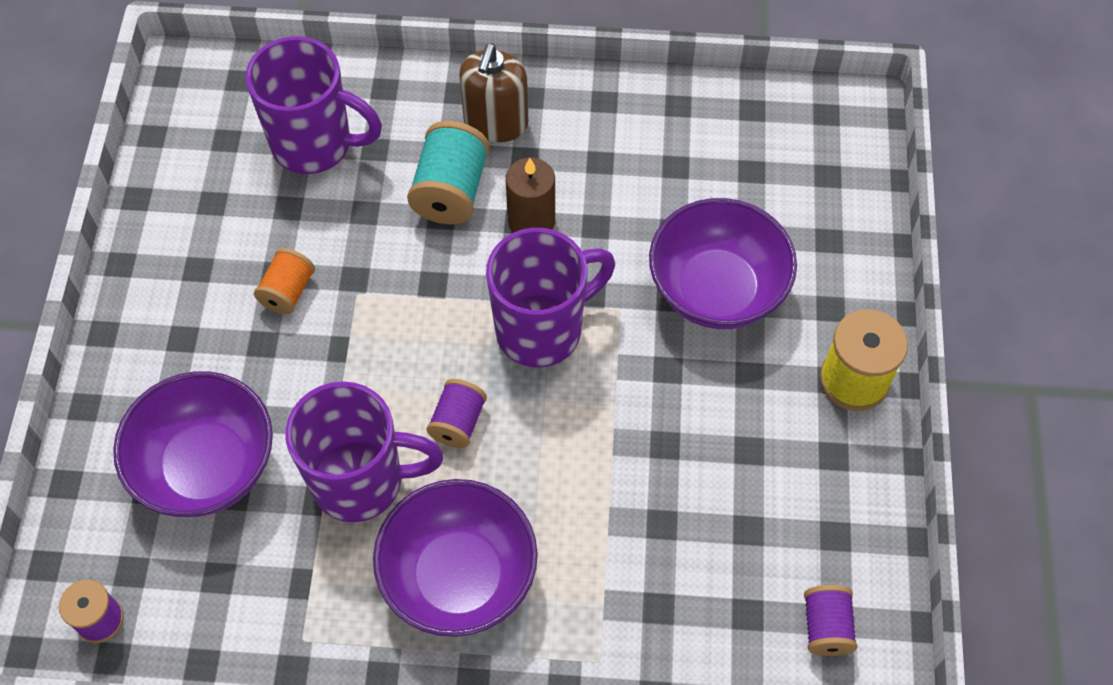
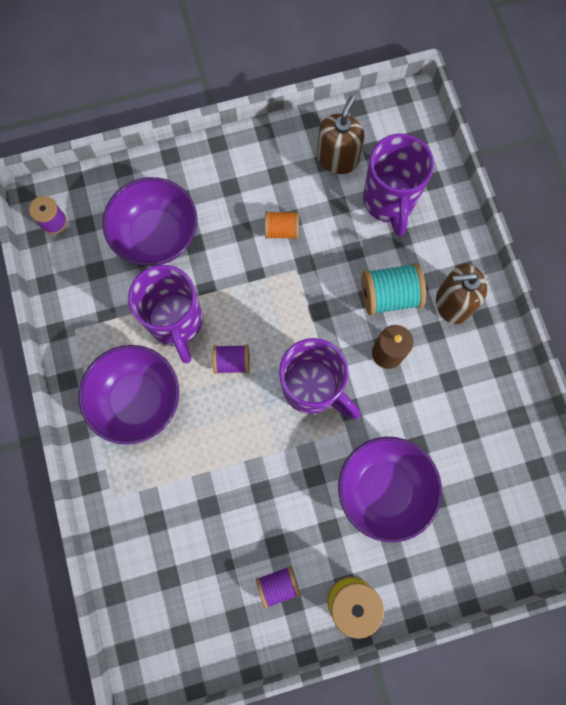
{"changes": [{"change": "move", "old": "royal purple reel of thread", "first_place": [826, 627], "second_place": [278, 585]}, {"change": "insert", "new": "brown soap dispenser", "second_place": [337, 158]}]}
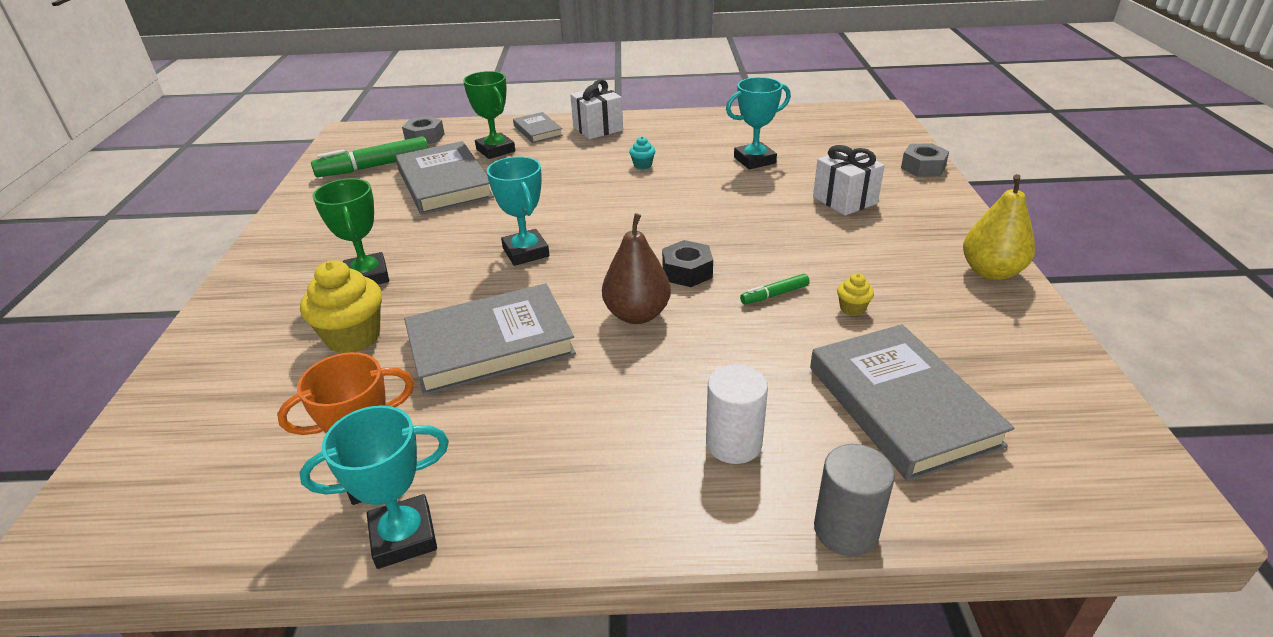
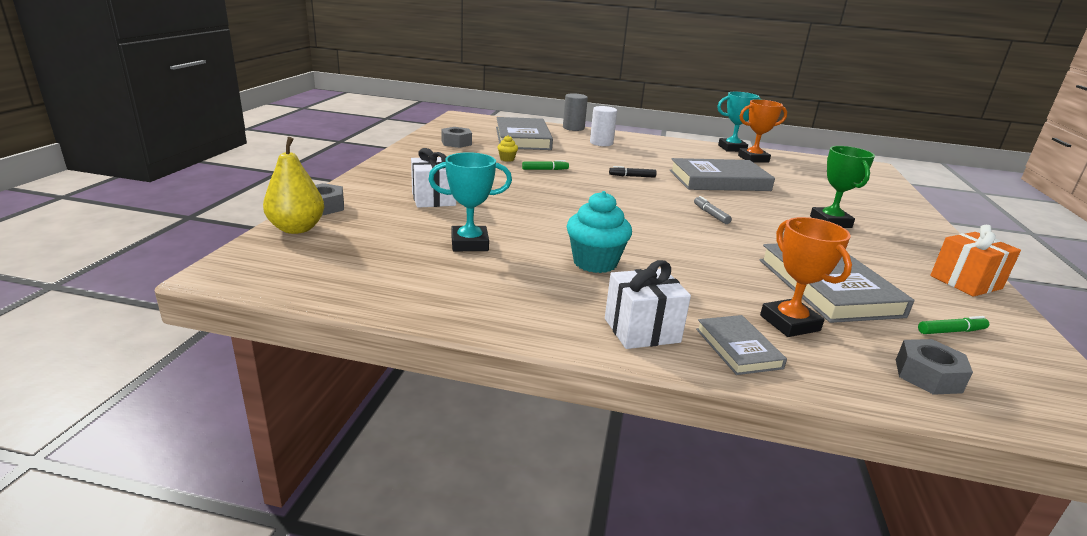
{"changes": [{"change": "recolor", "old": "emerald award cup", "new": "orange award cup", "first_place": [495, 150], "second_place": [789, 323]}, {"change": "resize", "old": "emerald marker", "first_place": [374, 166], "second_place": [951, 331], "factor": 0.5}, {"change": "resize", "old": "aqua fairy cake", "first_place": [642, 165], "second_place": [595, 263], "factor": 2.12}, {"change": "replace", "old": "aqua award cup", "new": "ash-grey marker", "first_place": [526, 252], "second_place": [711, 214]}, {"change": "move", "old": "golden toy pear", "first_place": [991, 272], "second_place": [297, 229]}, {"change": "replace", "old": "brown toy pear", "new": "ebony marker", "first_place": [637, 315], "second_place": [632, 176]}, {"change": "delete", "old": "ebony hexagon nut", "first_place": [687, 271]}, {"change": "delete", "old": "golden fairy cake", "first_place": [353, 337]}, {"change": "insert", "new": "ash-grey hexagon nut", "second_place": [456, 143]}, {"change": "insert", "new": "orange present", "second_place": [965, 282]}]}
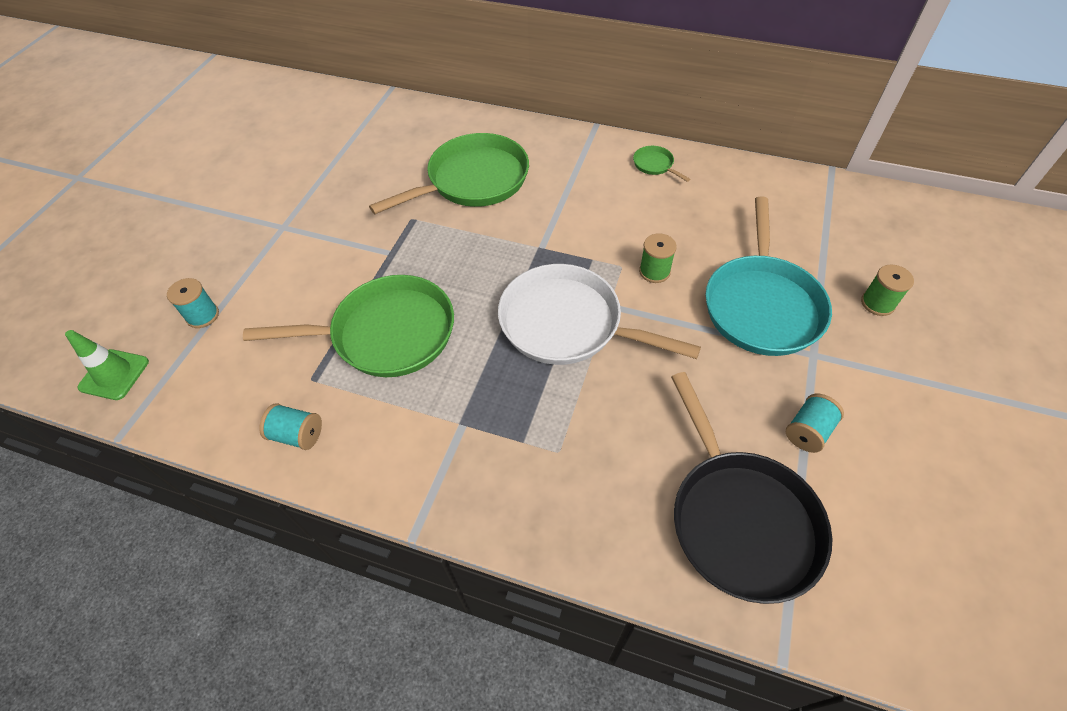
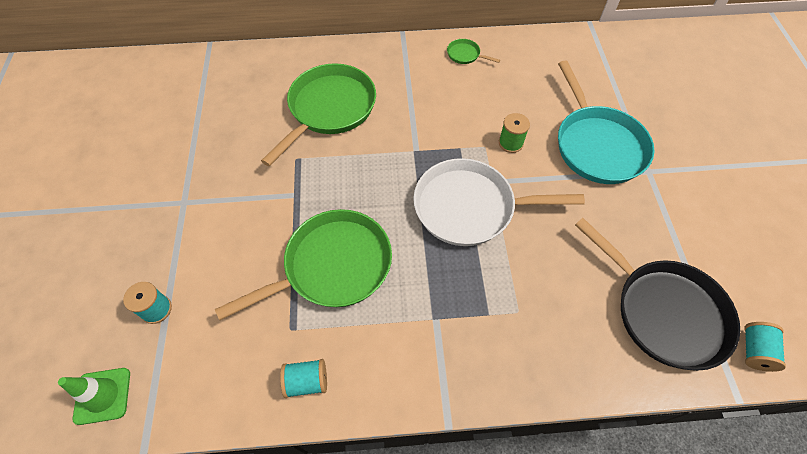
{"changes": [{"change": "delete", "old": "emerald reel of thread", "first_place": [877, 303]}, {"change": "move", "old": "aqua reel of thread", "first_place": [808, 431], "second_place": [754, 351]}]}
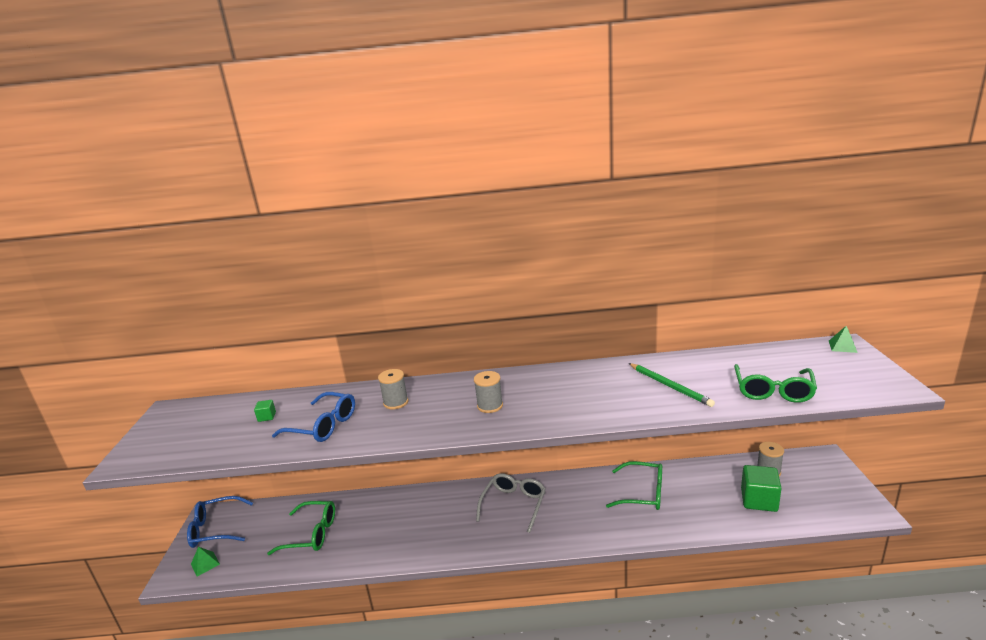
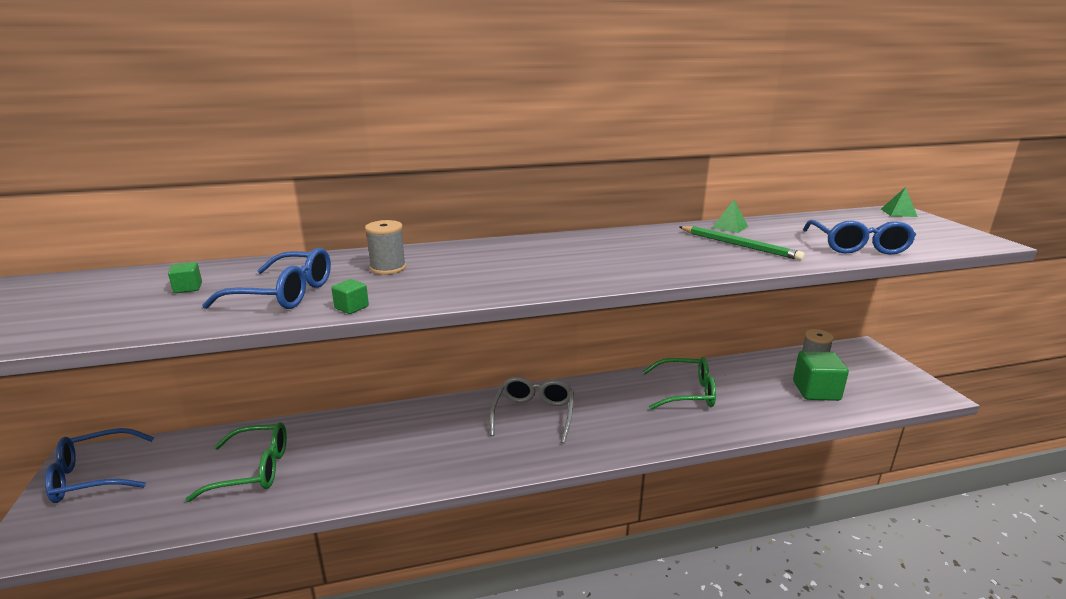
{"changes": [{"change": "recolor", "old": "emerald spectacles", "new": "royal blue spectacles", "first_place": [773, 391], "second_place": [857, 246]}, {"change": "delete", "old": "ash-grey reel of thread", "first_place": [490, 406]}, {"change": "move", "old": "emerald solid pyramid", "first_place": [205, 564], "second_place": [730, 227]}, {"change": "insert", "new": "emerald cube", "second_place": [351, 307]}]}
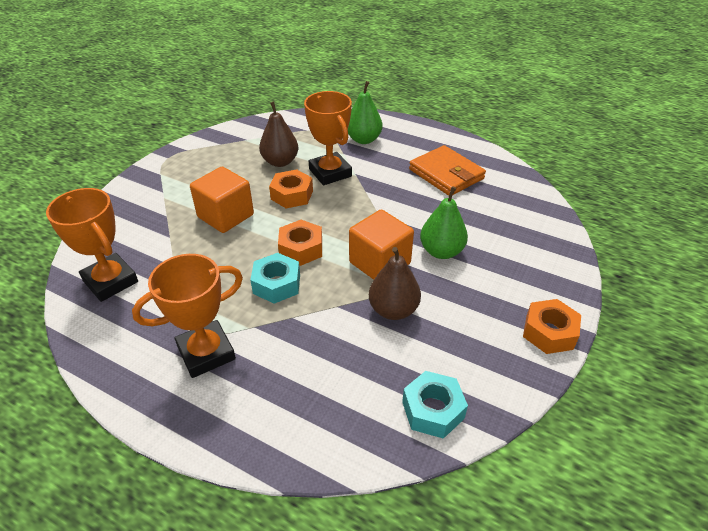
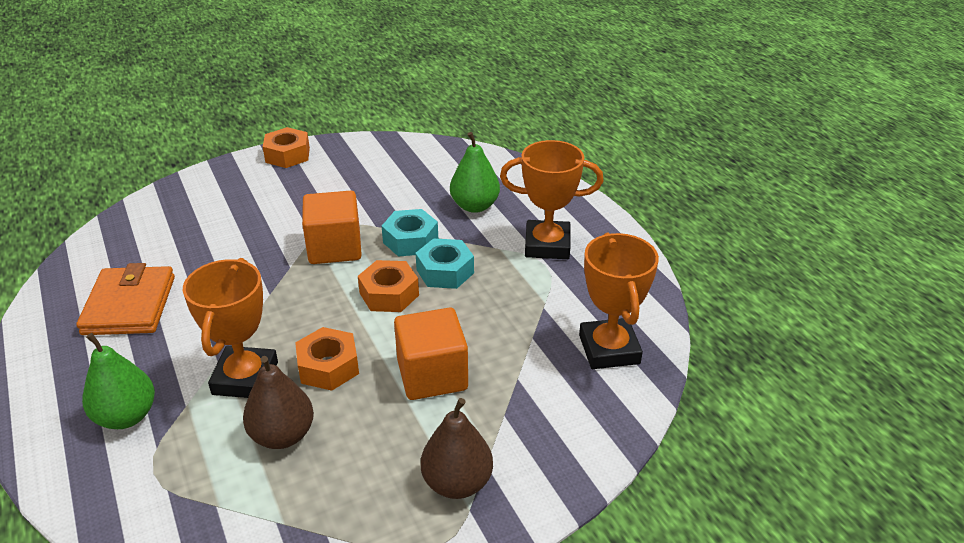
{"changes": [{"change": "move", "old": "emerald toy pear", "first_place": [441, 251], "second_place": [474, 206]}, {"change": "move", "old": "brown toy pear", "first_place": [393, 310], "second_place": [457, 483]}, {"change": "move", "old": "aqua hexagon nut", "first_place": [433, 410], "second_place": [410, 240]}]}
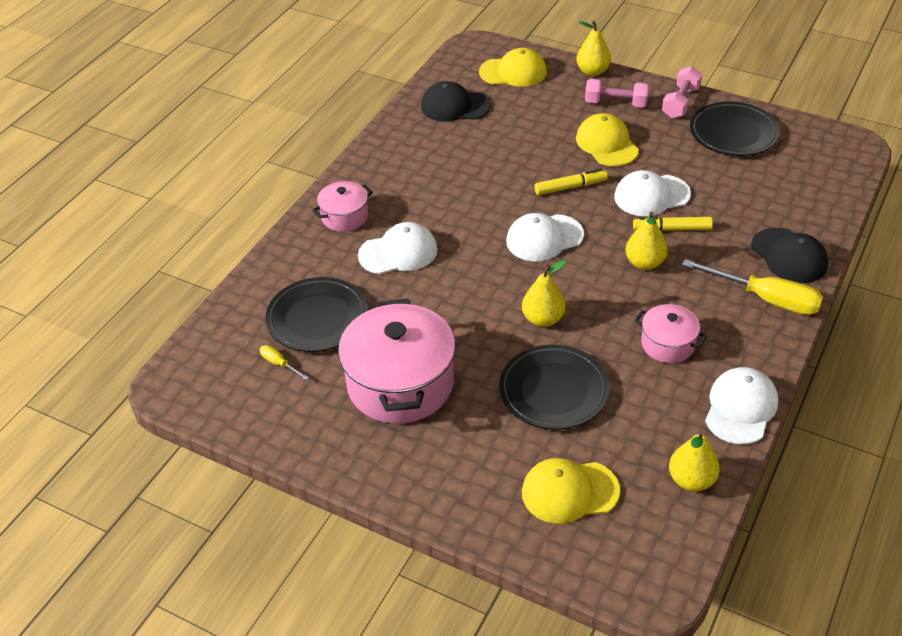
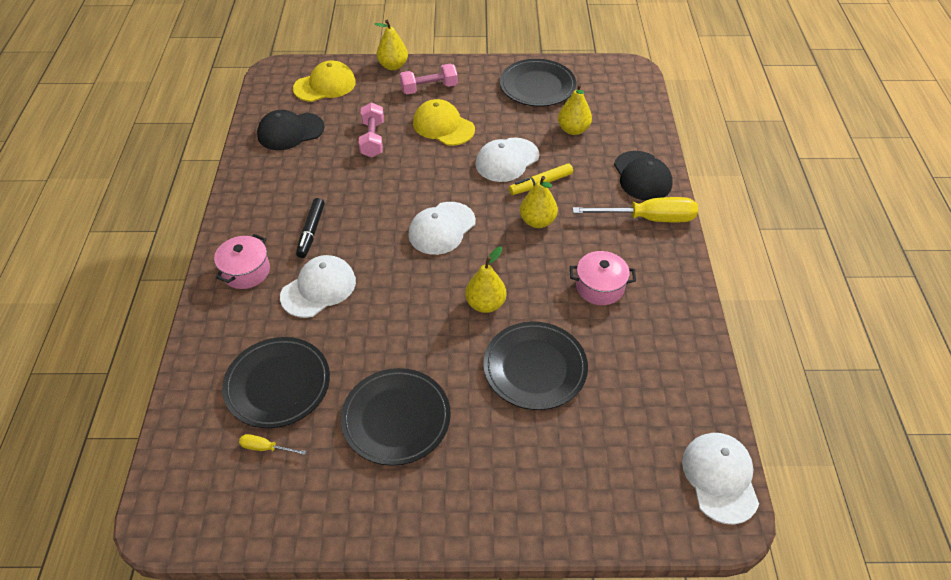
{"changes": [{"change": "move", "old": "rosy dumbbell", "first_place": [680, 102], "second_place": [372, 139]}, {"change": "delete", "old": "golden marker", "first_place": [570, 187]}, {"change": "rotate", "old": "ebony cap", "first_place": [789, 256], "second_place": [642, 176], "degrees": 45}, {"change": "replace", "old": "rosy pot", "new": "ebony dinner plate", "first_place": [400, 384], "second_place": [396, 419]}, {"change": "move", "old": "pure white cap", "first_place": [740, 408], "second_place": [720, 478]}, {"change": "move", "old": "golden toy pear", "first_place": [691, 480], "second_place": [573, 130]}, {"change": "delete", "old": "golden cap", "first_place": [569, 492]}, {"change": "insert", "new": "ebony marker", "second_place": [311, 232]}]}
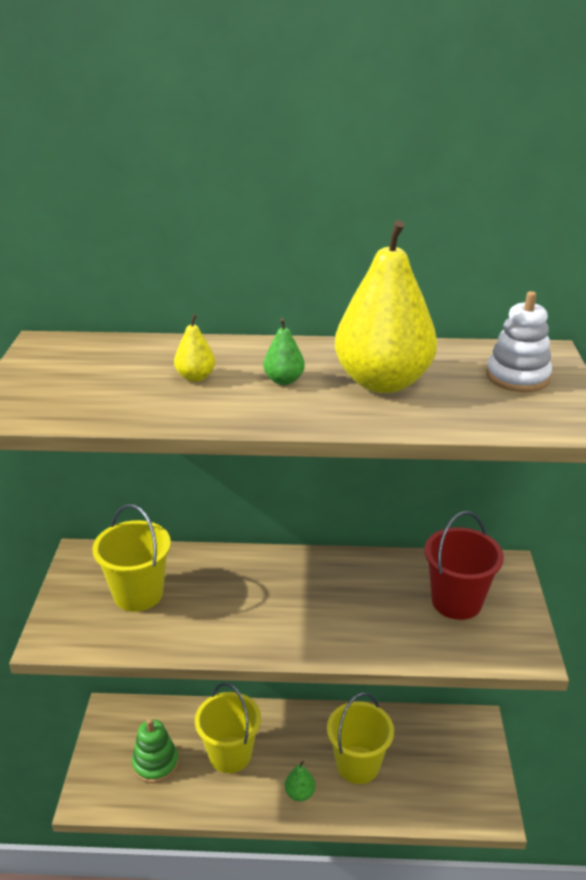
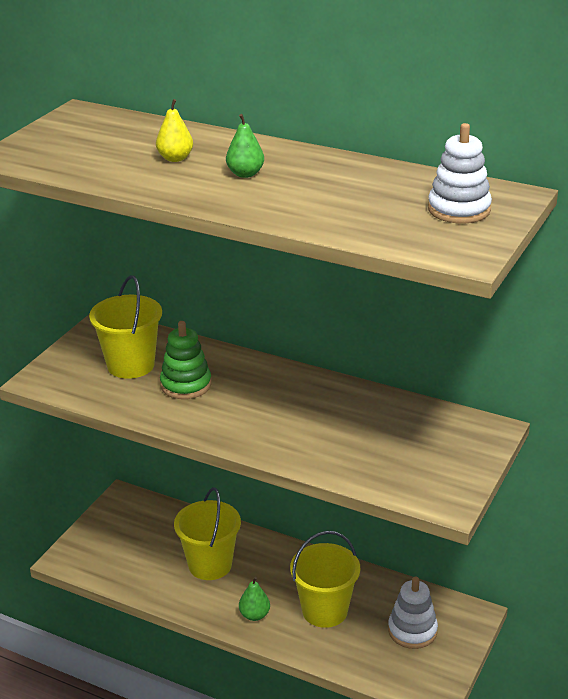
{"changes": [{"change": "delete", "old": "golden toy pear", "first_place": [382, 382]}, {"change": "delete", "old": "scarlet pail", "first_place": [456, 601]}, {"change": "move", "old": "emerald stacking rings", "first_place": [155, 763], "second_place": [186, 385]}, {"change": "insert", "new": "pure white stacking rings", "second_place": [412, 631]}]}
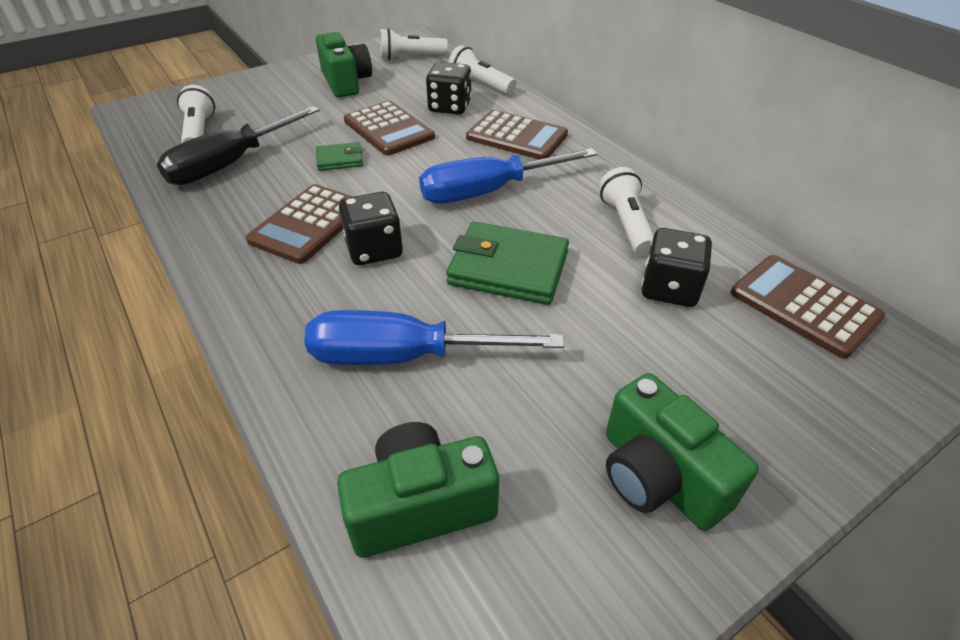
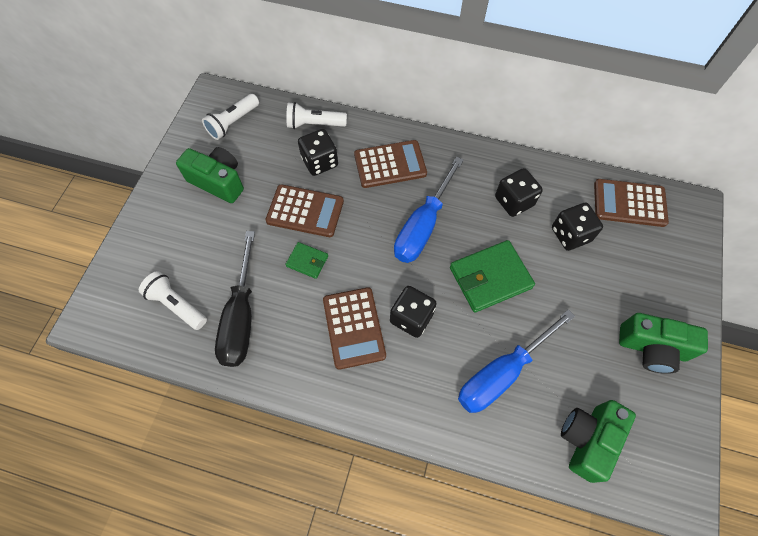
{"changes": [{"change": "rotate", "old": "emerald wallet", "first_place": [340, 159], "second_place": [307, 261], "degrees": 75}, {"change": "replace", "old": "pure white flashlight", "new": "ebony die", "first_place": [626, 224], "second_place": [514, 201]}]}
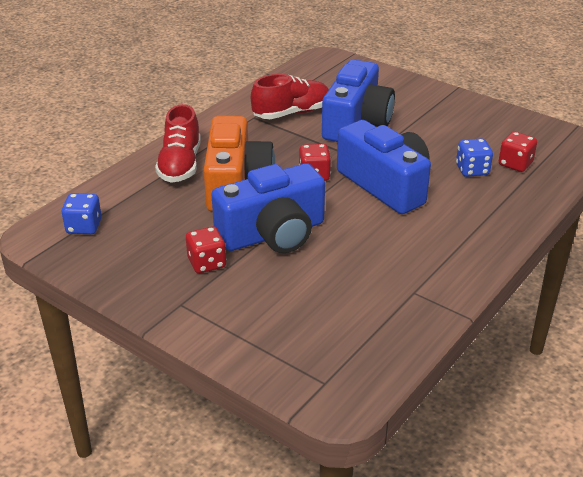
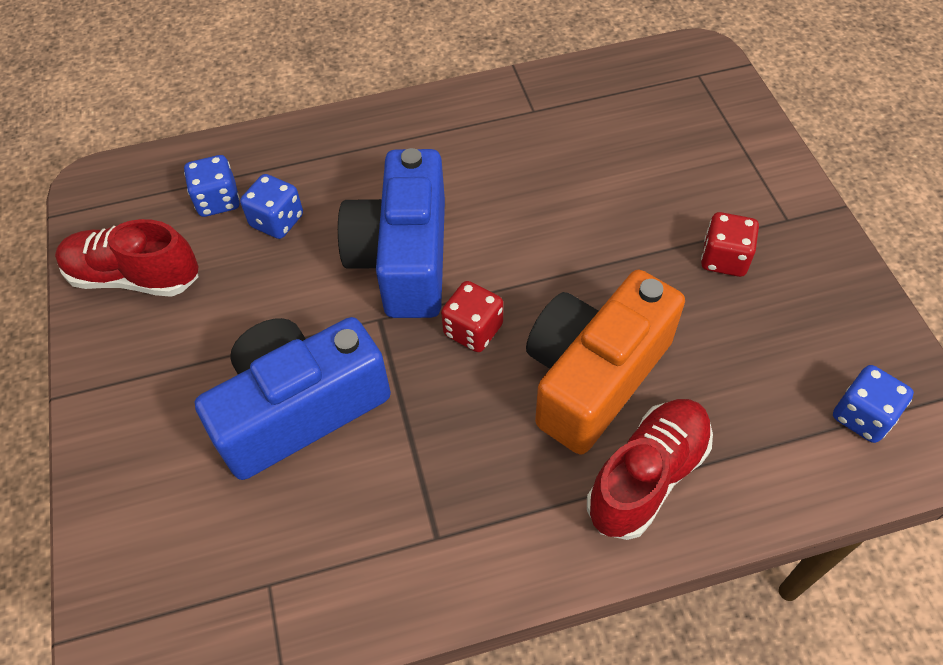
{"changes": [{"change": "move", "old": "scarlet lace-up shoe", "first_place": [291, 113], "second_place": [134, 277]}, {"change": "recolor", "old": "scarlet die", "new": "royal blue die", "first_place": [515, 164], "second_place": [218, 201]}, {"change": "delete", "old": "royal blue camera", "first_place": [273, 234]}]}
